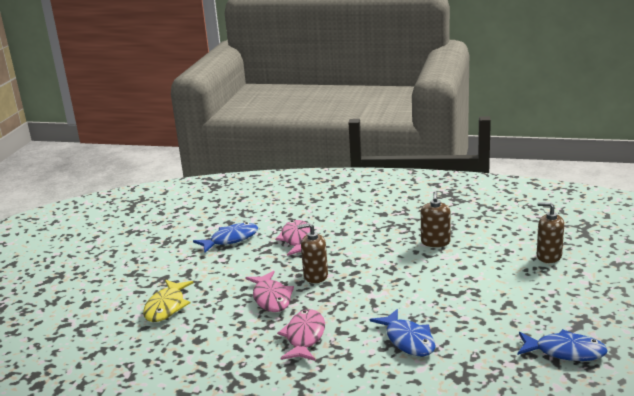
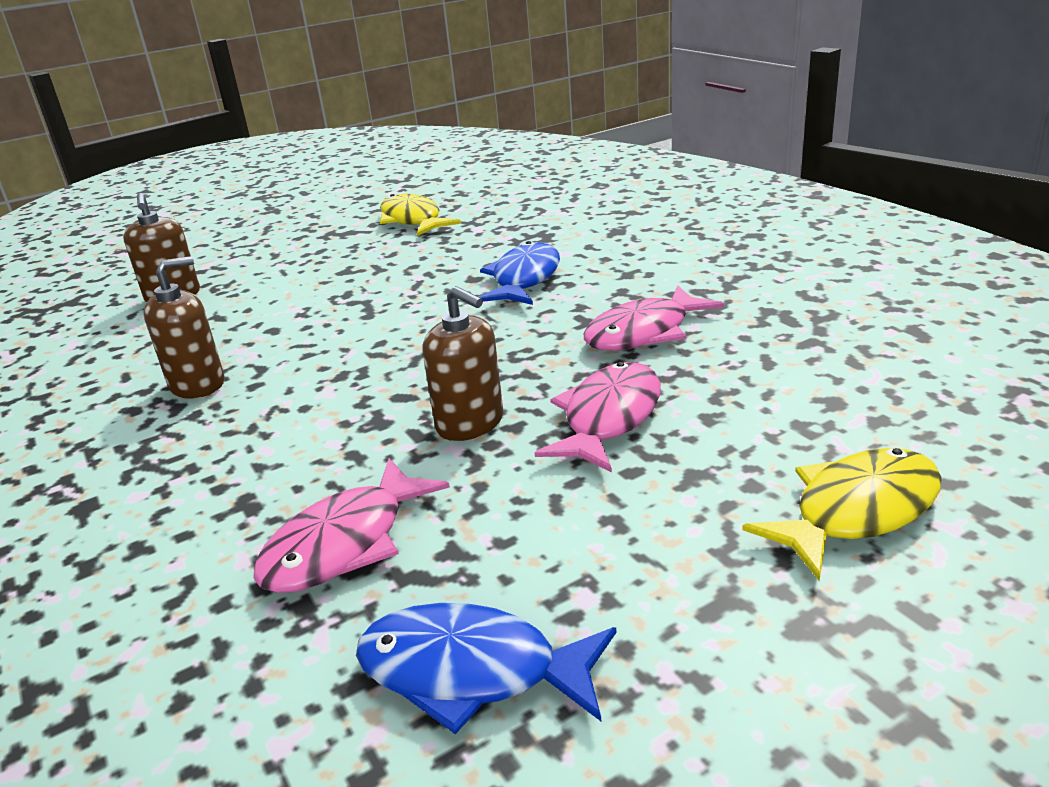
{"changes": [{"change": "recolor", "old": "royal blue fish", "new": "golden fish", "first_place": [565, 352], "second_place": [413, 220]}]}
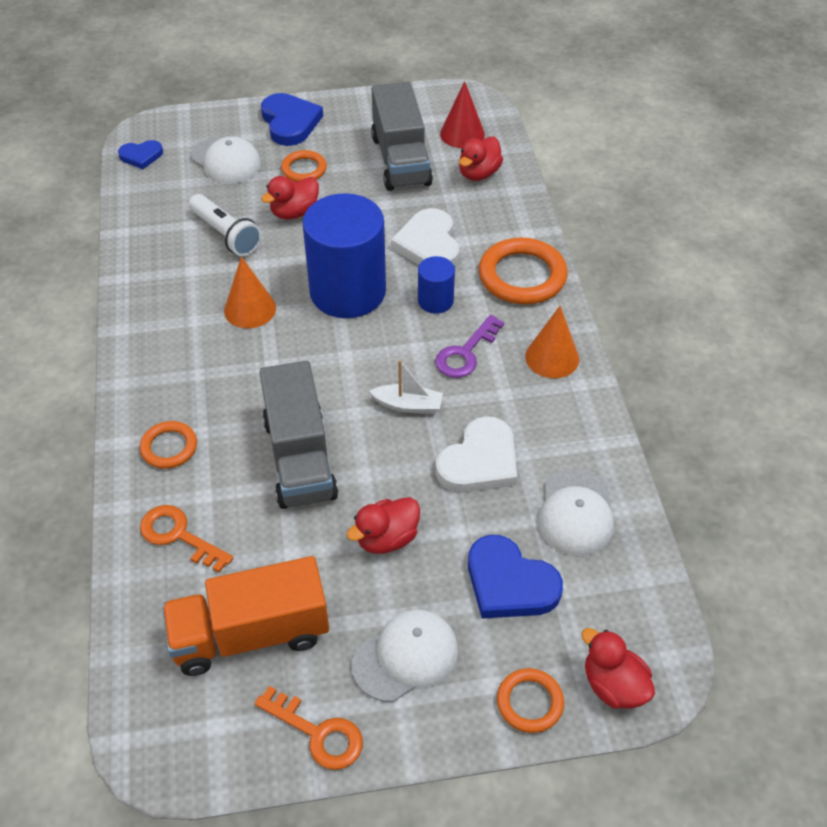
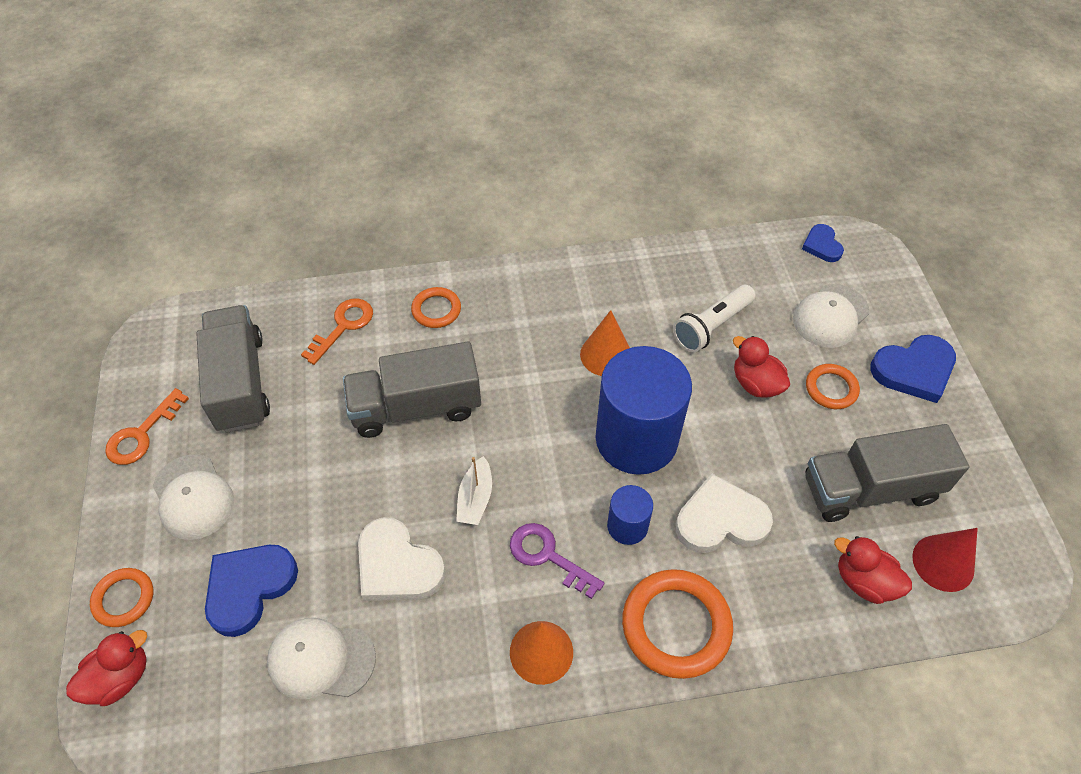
{"changes": [{"change": "delete", "old": "scarlet duck", "first_place": [387, 538]}, {"change": "recolor", "old": "orange truck", "new": "ash-grey truck", "first_place": [250, 634], "second_place": [240, 383]}]}
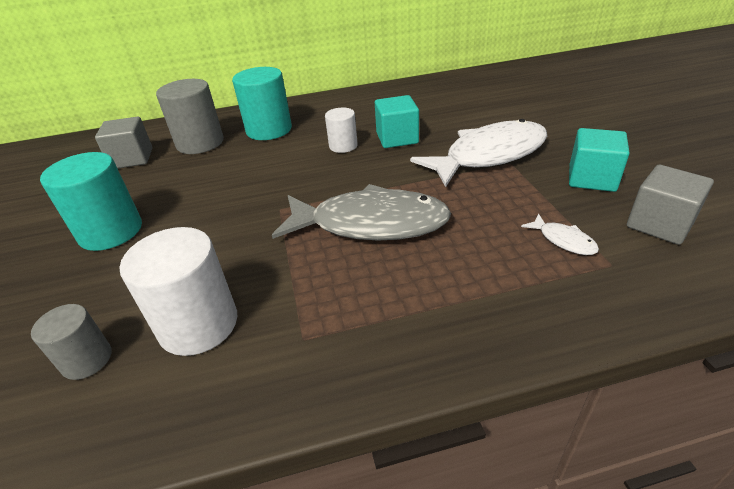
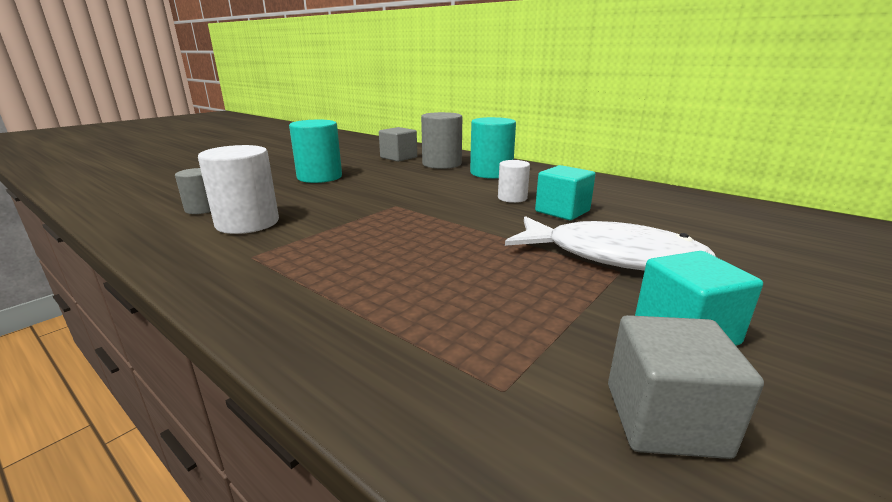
{"changes": [{"change": "delete", "old": "ash-grey fish", "first_place": [370, 224]}, {"change": "delete", "old": "pure white fish", "first_place": [563, 240]}]}
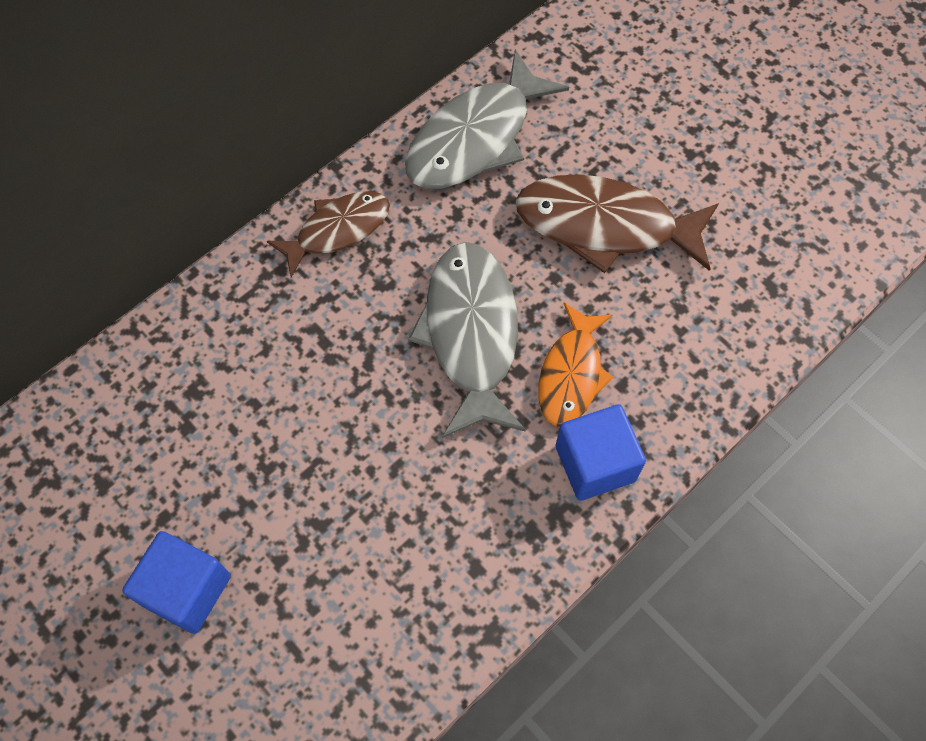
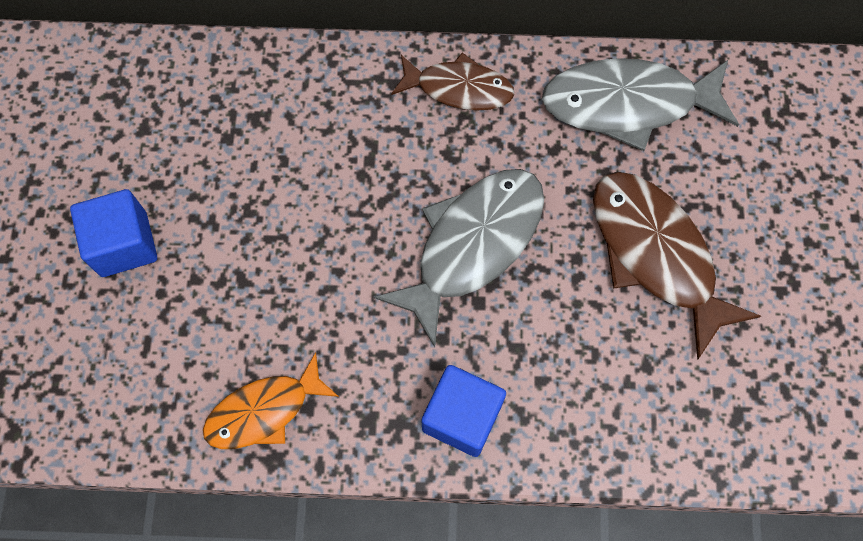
{"changes": [{"change": "move", "old": "orange fish", "first_place": [571, 374], "second_place": [264, 411]}]}
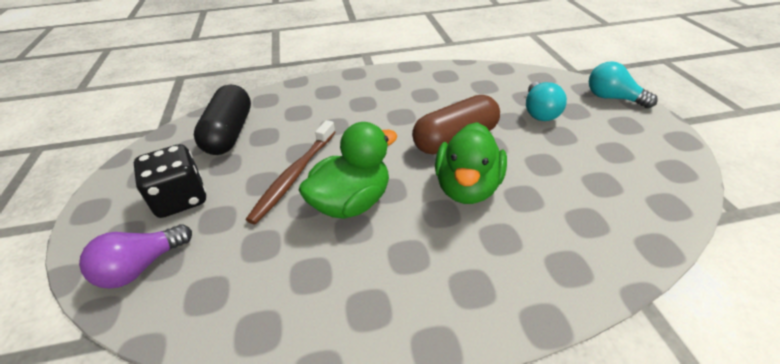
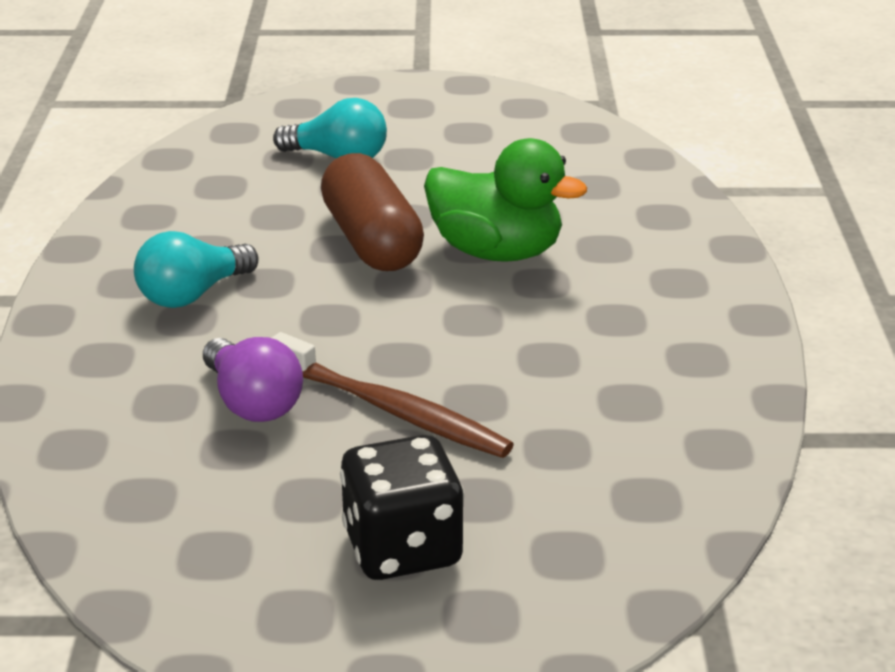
{"changes": [{"change": "move", "old": "aqua light bulb", "first_place": [612, 98], "second_place": [193, 294]}, {"change": "delete", "old": "ebony pill", "first_place": [229, 133]}, {"change": "delete", "old": "emerald duck", "first_place": [351, 202]}, {"change": "move", "old": "royal purple light bulb", "first_place": [141, 267], "second_place": [252, 402]}]}
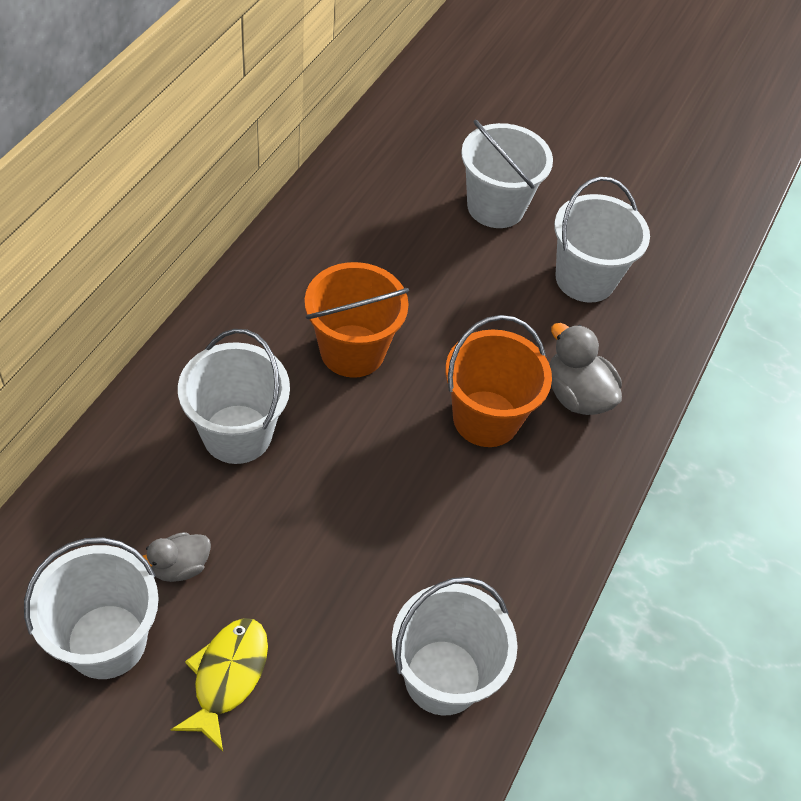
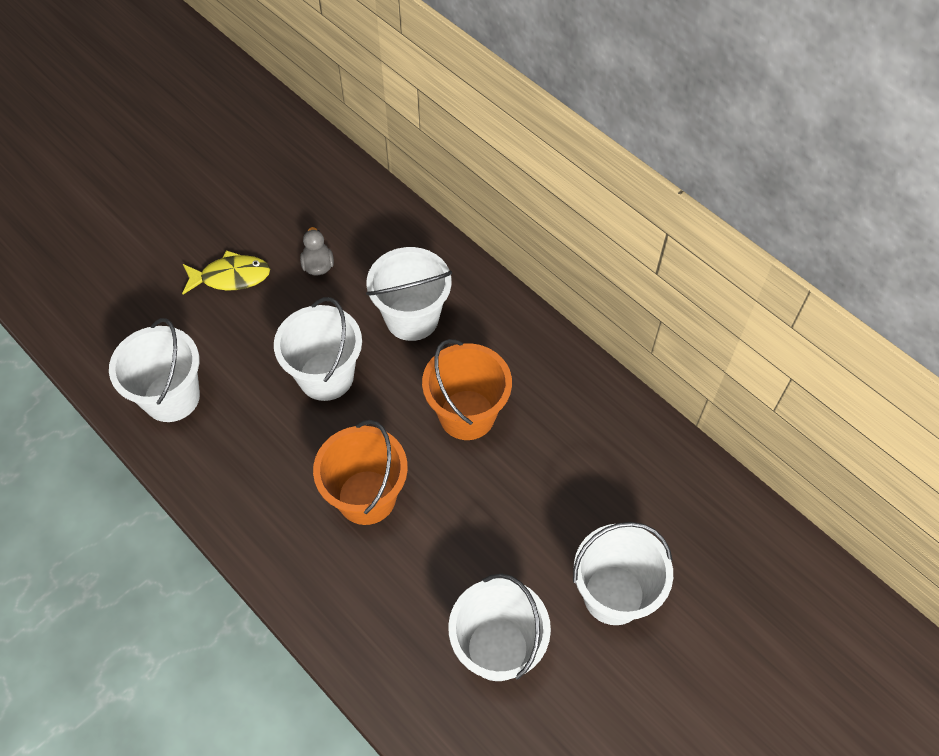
{"changes": [{"change": "delete", "old": "ash-grey duck", "first_place": [576, 395]}, {"change": "move", "old": "pure white pail", "first_place": [106, 641], "second_place": [326, 376]}, {"change": "rotate", "old": "golden fish", "first_place": [227, 676], "second_place": [231, 277], "degrees": -45}]}
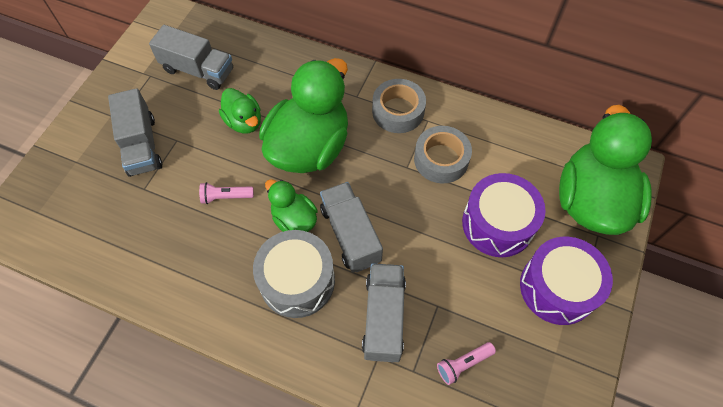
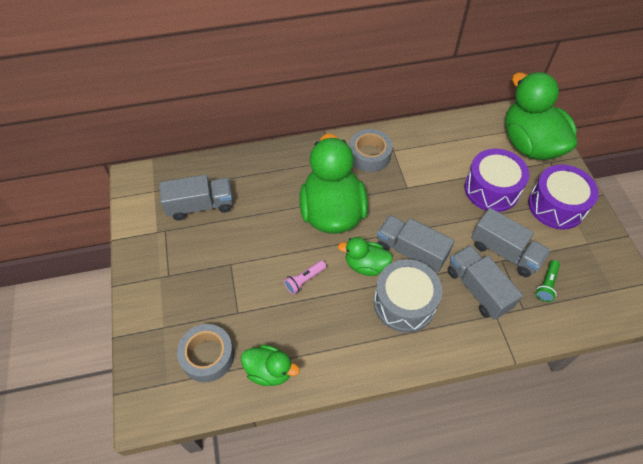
{"changes": [{"change": "move", "old": "ash-grey truck", "first_place": [142, 145], "second_place": [504, 252]}, {"change": "move", "old": "emerald duck", "first_place": [244, 122], "second_place": [269, 371]}, {"change": "move", "old": "ash-grey roll of tape", "first_place": [441, 159], "second_place": [207, 356]}, {"change": "recolor", "old": "rosy flashlight", "new": "emerald flashlight", "first_place": [463, 364], "second_place": [546, 284]}]}
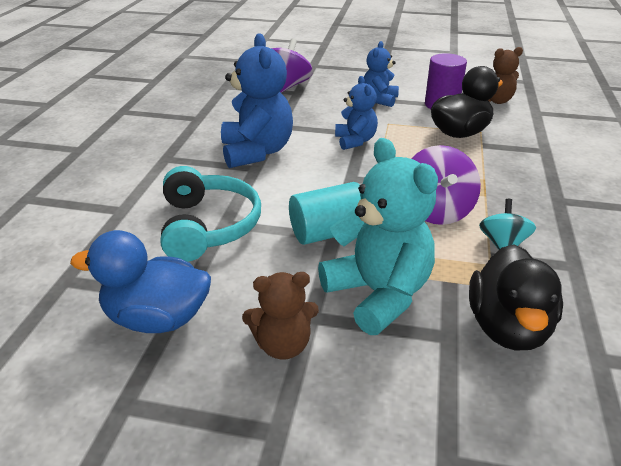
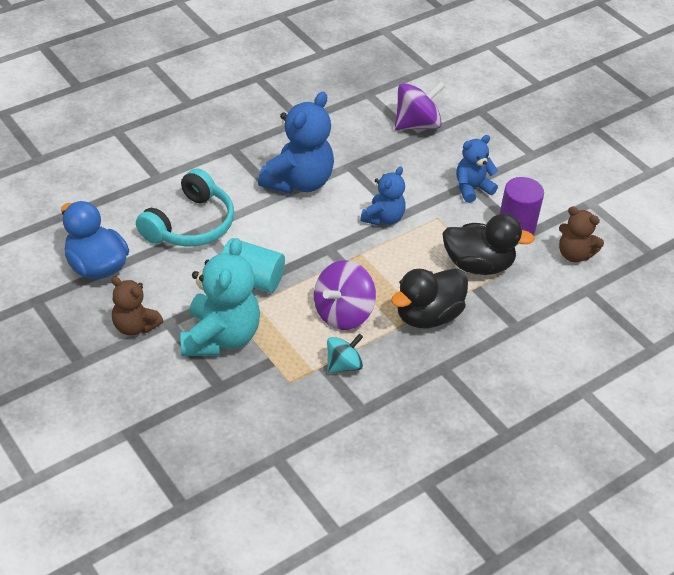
{"changes": [{"change": "move", "old": "ebony duck", "first_place": [508, 327], "second_place": [427, 316]}]}
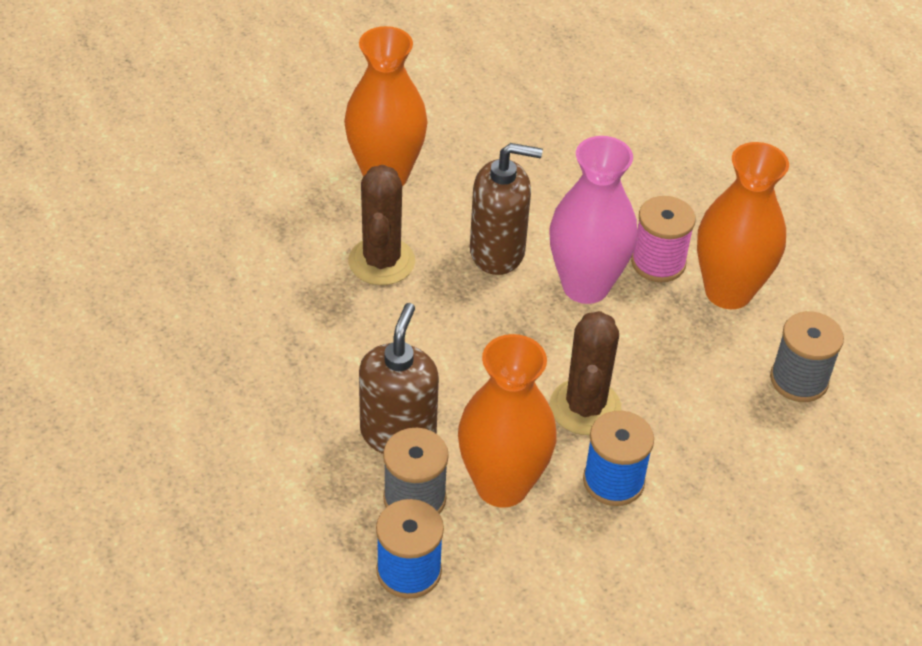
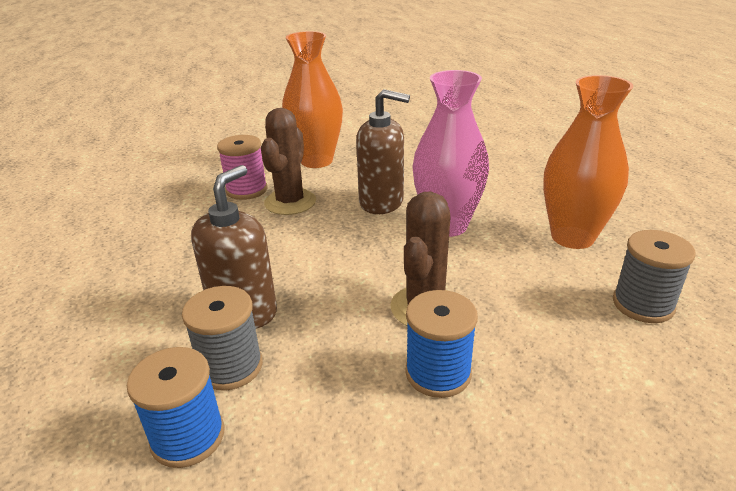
{"changes": [{"change": "move", "old": "rosy reel of thread", "first_place": [658, 263], "second_place": [246, 190]}, {"change": "delete", "old": "orange tall vase", "first_place": [502, 485]}]}
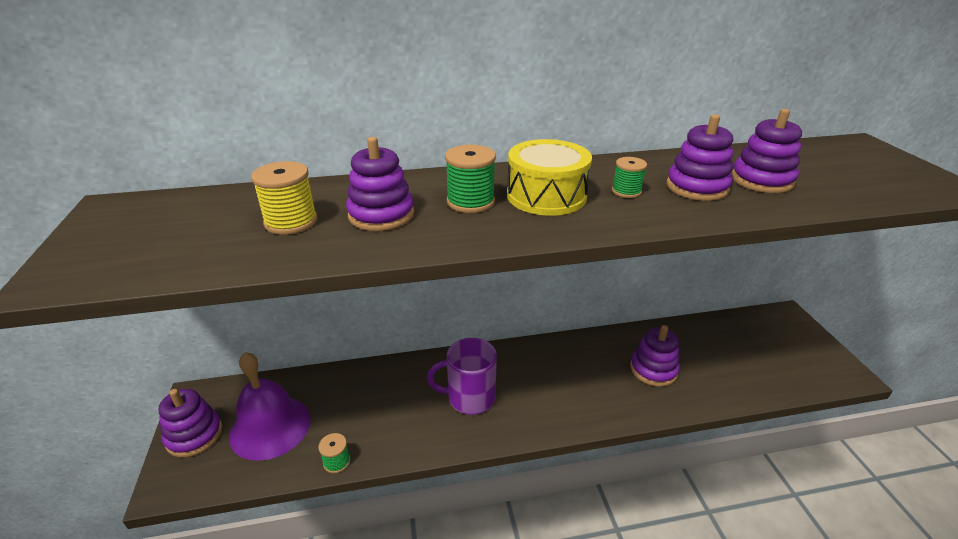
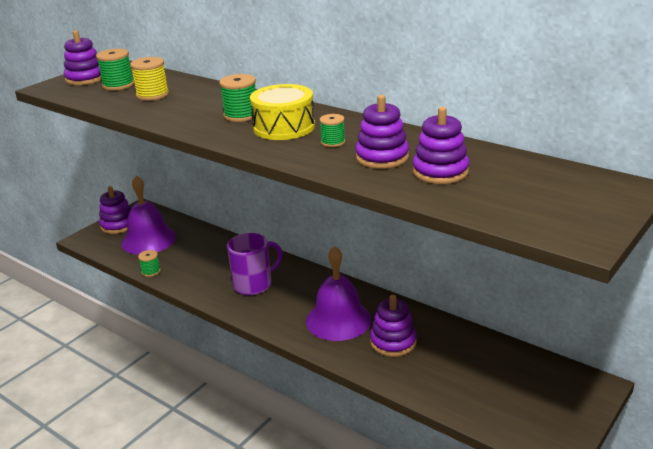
{"changes": [{"change": "move", "old": "royal purple stacking rings", "first_place": [381, 215], "second_place": [85, 78]}, {"change": "rotate", "old": "royal purple mug", "first_place": [469, 398], "second_place": [254, 284], "degrees": 105}, {"change": "insert", "new": "emerald reel of thread", "second_place": [118, 85]}, {"change": "insert", "new": "royal purple bell", "second_place": [338, 320]}]}
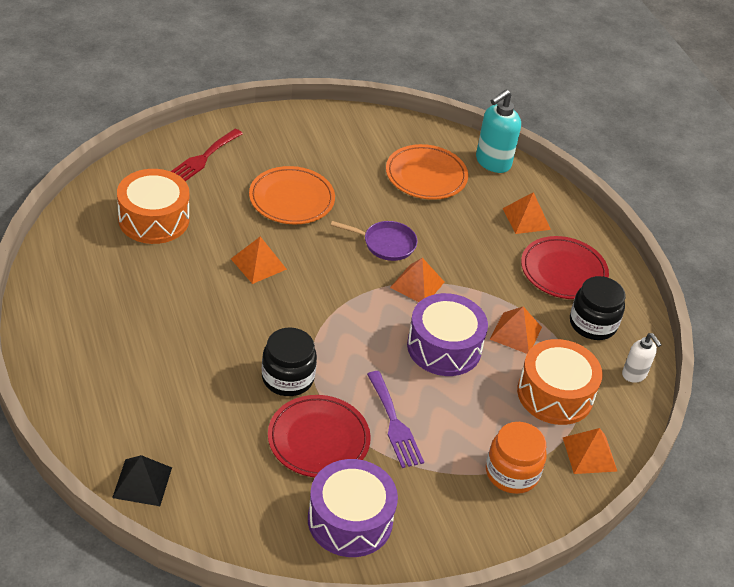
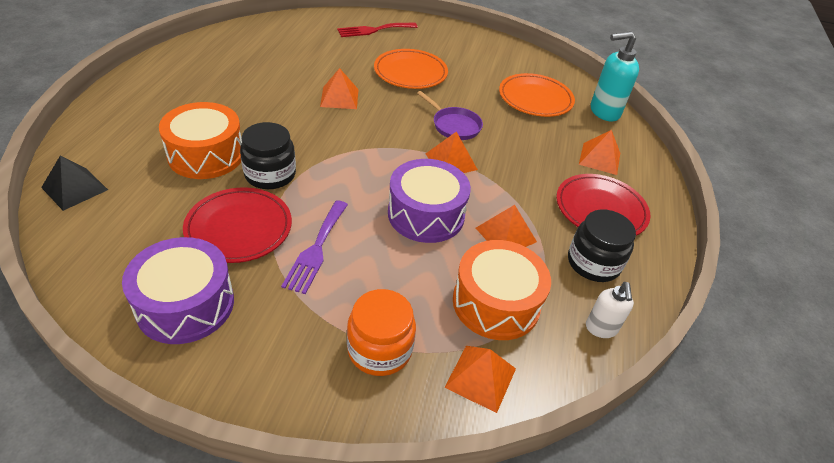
{"changes": [{"change": "move", "old": "orange snare drum", "first_place": [154, 219], "second_place": [206, 155]}]}
